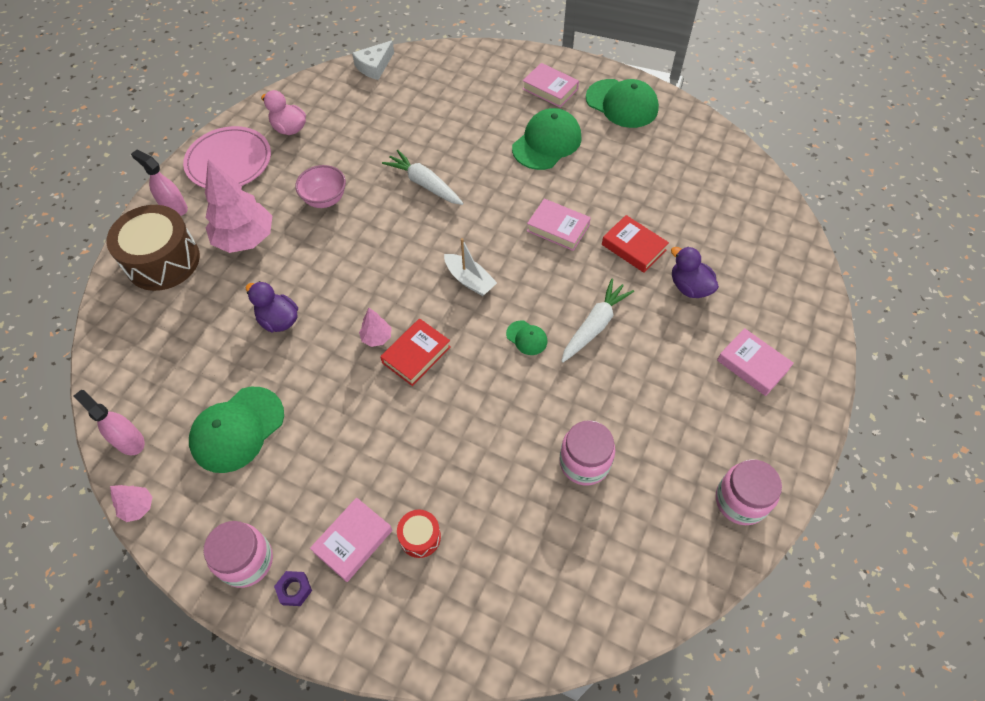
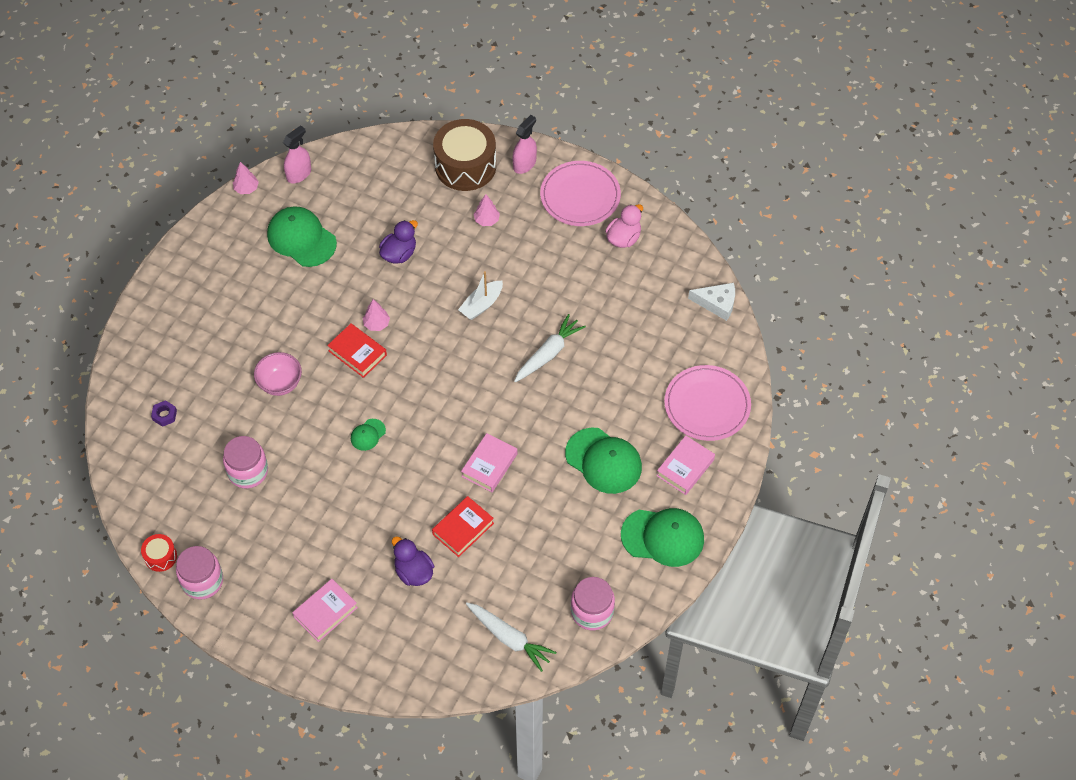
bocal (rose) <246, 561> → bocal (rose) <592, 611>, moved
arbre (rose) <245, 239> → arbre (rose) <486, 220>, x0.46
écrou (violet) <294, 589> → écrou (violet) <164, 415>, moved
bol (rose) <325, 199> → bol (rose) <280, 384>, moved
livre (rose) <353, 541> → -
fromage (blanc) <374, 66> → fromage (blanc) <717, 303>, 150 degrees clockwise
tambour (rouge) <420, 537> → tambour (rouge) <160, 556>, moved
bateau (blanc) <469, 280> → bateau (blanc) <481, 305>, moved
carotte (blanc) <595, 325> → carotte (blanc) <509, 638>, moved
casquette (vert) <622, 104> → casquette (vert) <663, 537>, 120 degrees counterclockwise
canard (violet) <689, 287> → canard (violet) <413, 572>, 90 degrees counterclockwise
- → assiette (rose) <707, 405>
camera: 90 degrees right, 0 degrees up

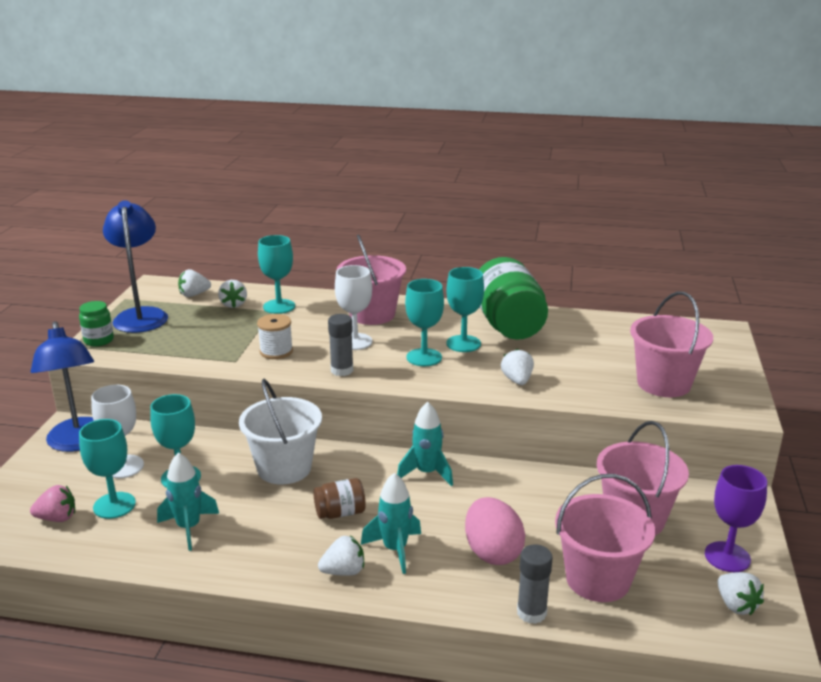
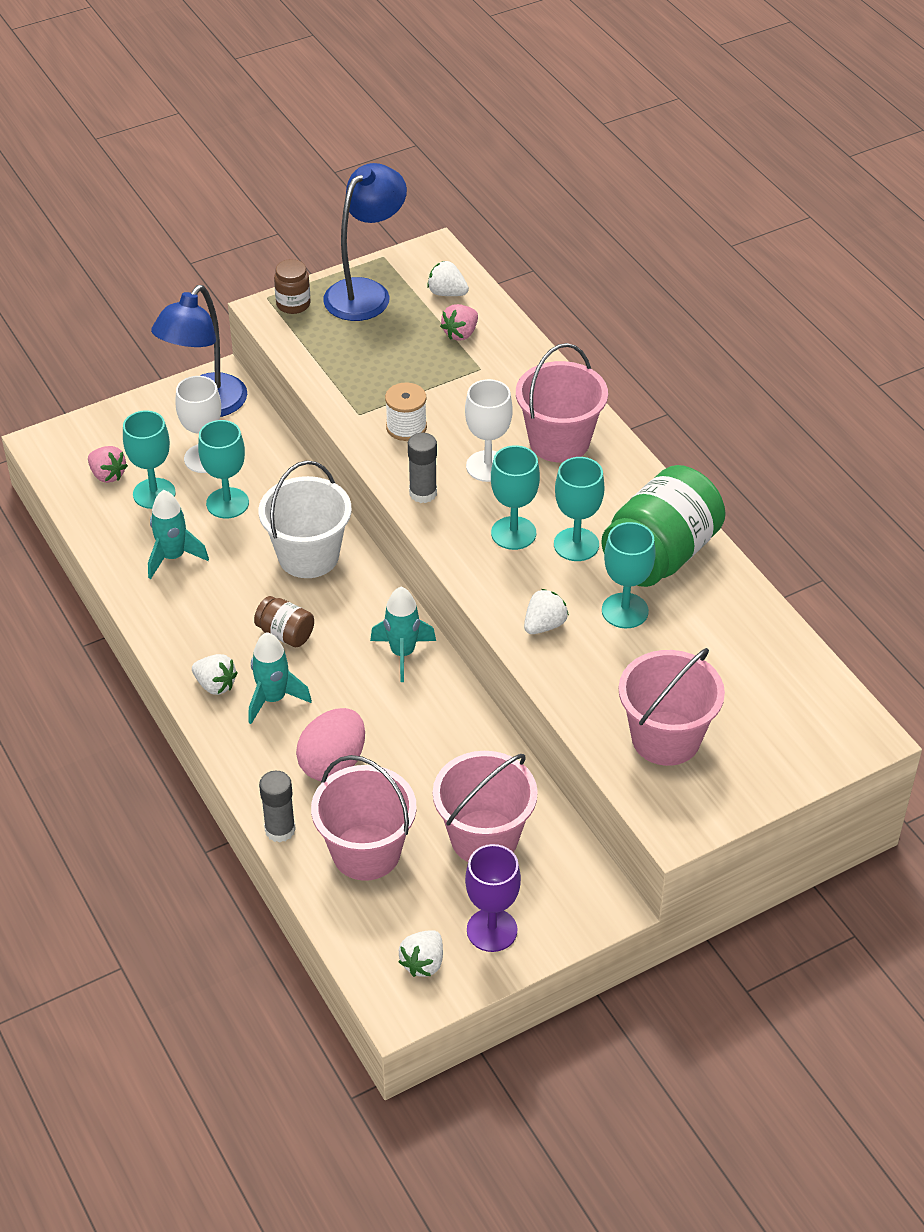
bocal (vert) <99, 340> → bocal (marron) <293, 304>
fraise (blanc) <233, 304> → fraise (rose) <460, 333>
verre à pied (turquoise) <279, 306> → verre à pied (turquoise) <625, 611>, moved
camera: 50 degrees right, 20 degrees up

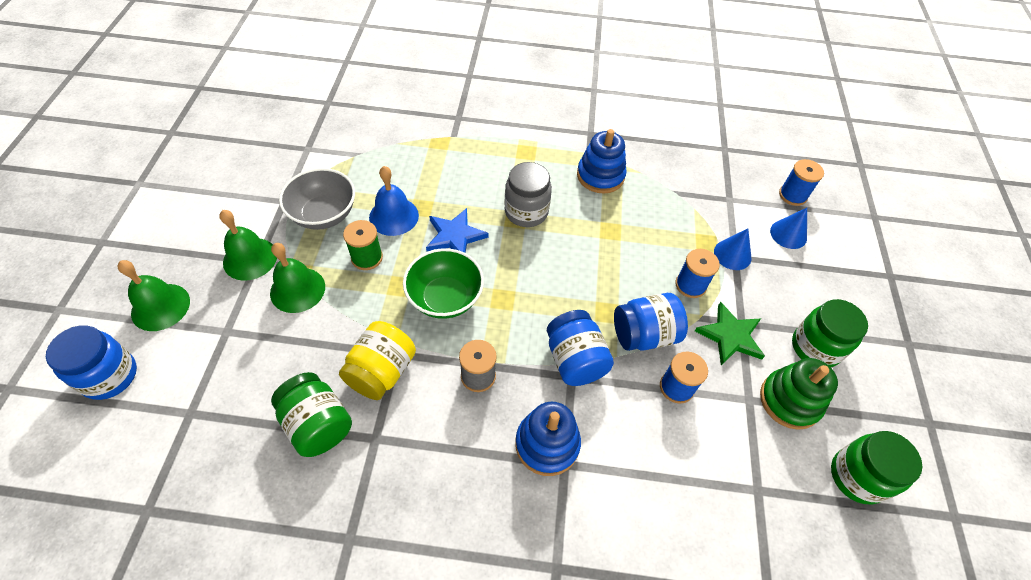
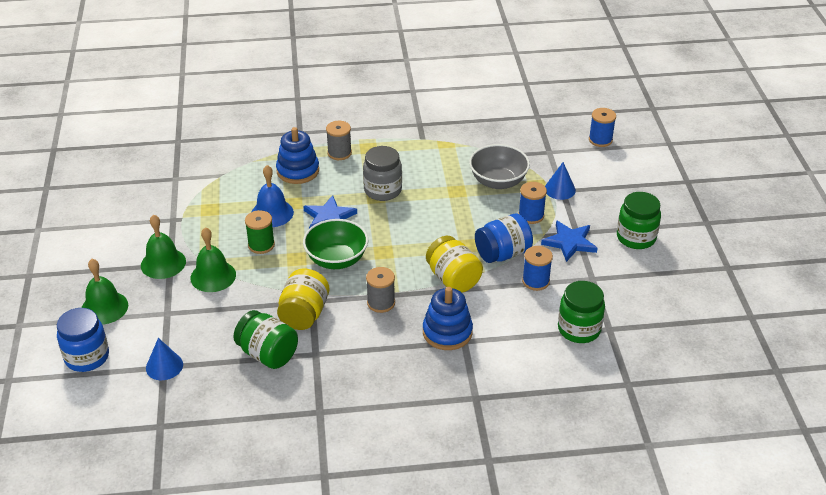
bol (gris) <324, 214> → bol (gris) <498, 181>, moved
bocal (bleu) <575, 360> → bocal (jaune) <453, 279>
jouet à empiler (bleu) <600, 176> → jouet à empiler (bleu) <298, 171>, moved
étoile (vert) <730, 336> → étoile (bleu) <570, 242>
jouet à empiler (vert) <789, 400> → -
cône (bleu) <788, 234> → cône (bleu) <164, 366>, moved
bocal (vert) <857, 476> → bocal (vert) <579, 329>, moved
- → bobine (gris) <339, 153>
camera: 10 degrees left, 15 degrees down

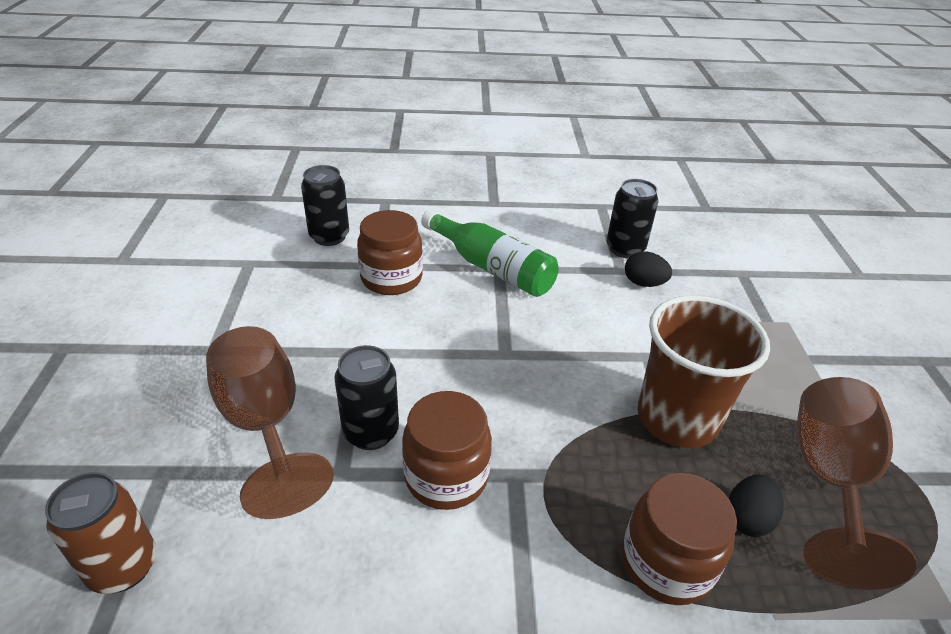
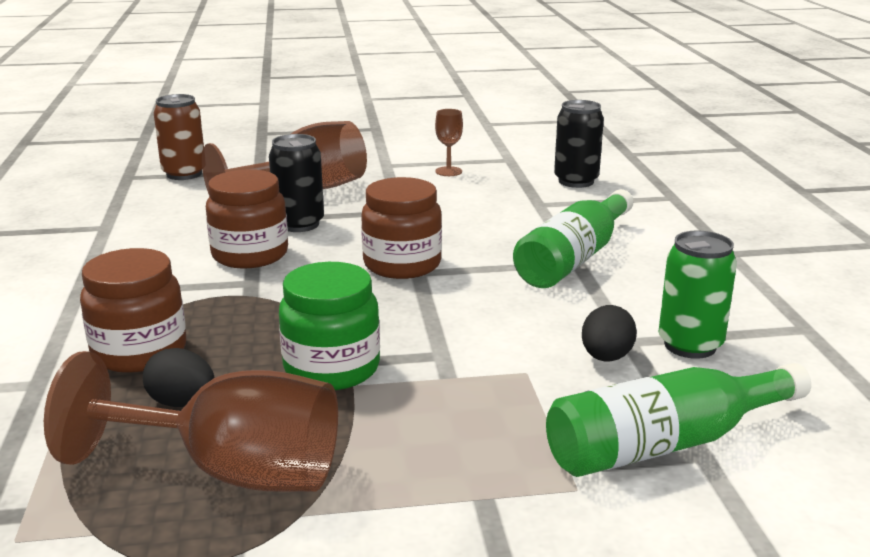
bocal (marron) <391, 278> → bocal (marron) <402, 264>, moved
canette (noir) <625, 249> → canette (vert) <690, 345>
gobelet (marron) <677, 418> → bocal (vert) <332, 368>
- → verre à pied (marron) <448, 171>
- → bouteille (vert) <665, 443>
camera: 85 degrees right, 15 degrees down

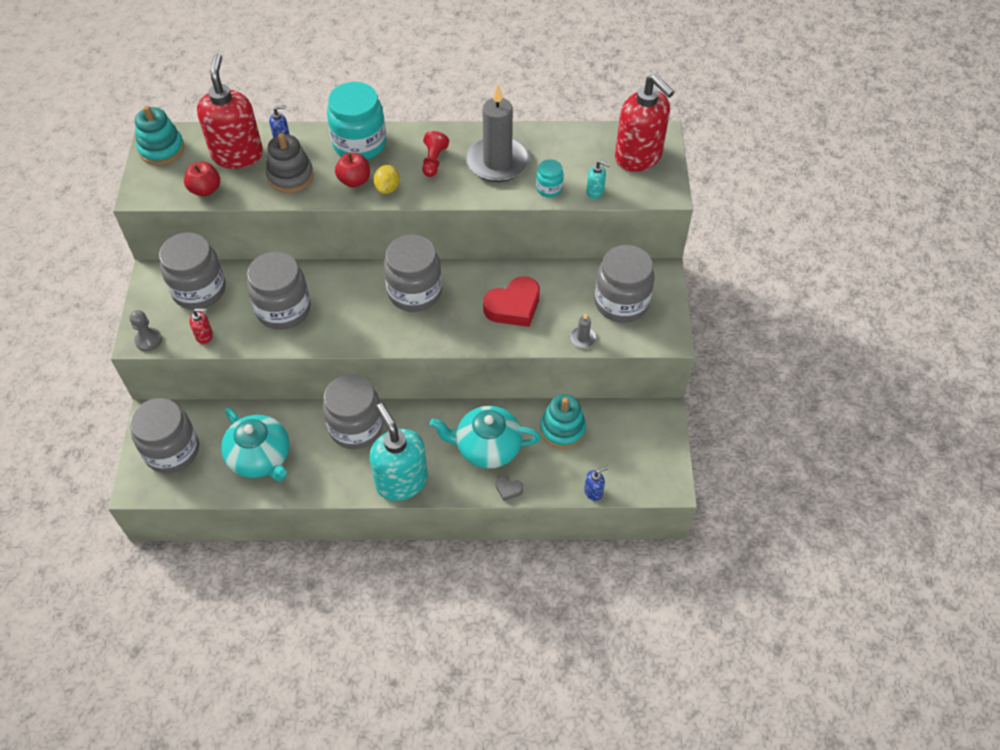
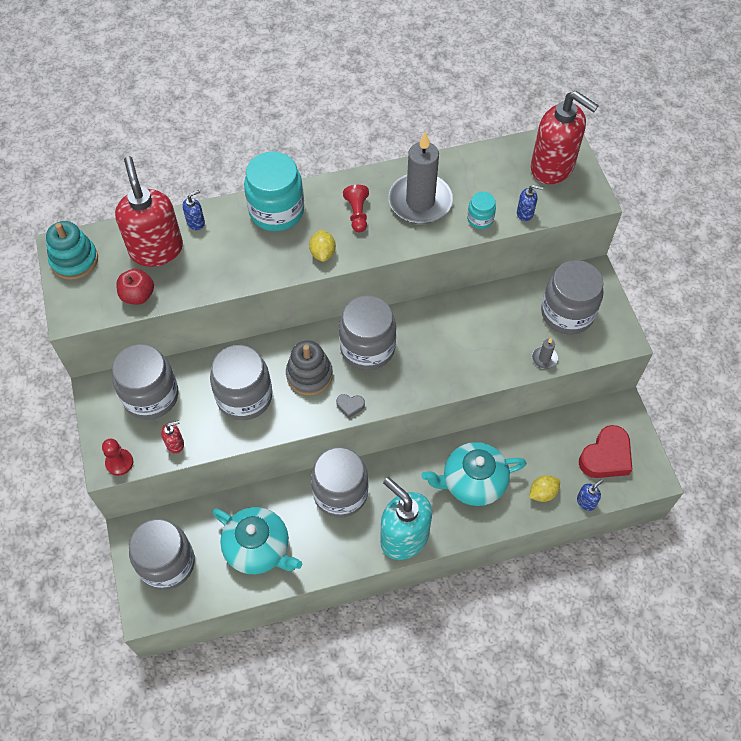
pion (gris) <148, 340> → pion (rouge) <119, 462>
jouet à empiler (gris) <290, 176> → jouet à empiler (gris) <309, 375>, moved
pomme (rouge) <354, 181> → -
cœur (rouge) <513, 306> → cœur (rouge) <606, 457>, moved
cœur (gris) <508, 489> → cœur (gris) <350, 406>, moved
jouet à empiler (turquoise) <562, 429> → -
distributeur de savon (turquoise) <595, 192> → distributeur de savon (bleu) <525, 213>
- → citron (jaune) <542, 493>
camera: 15 degrees left, 5 degrees up

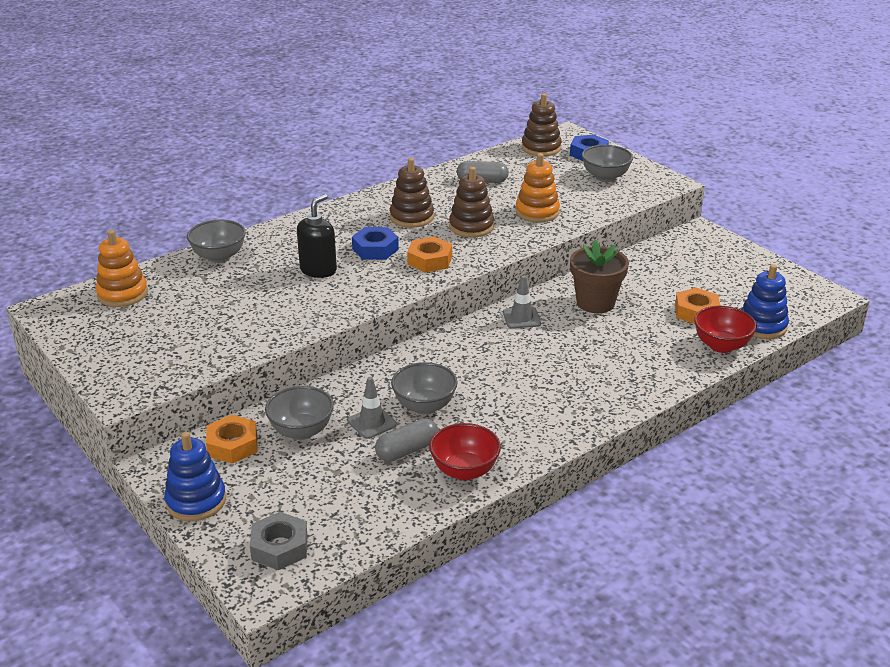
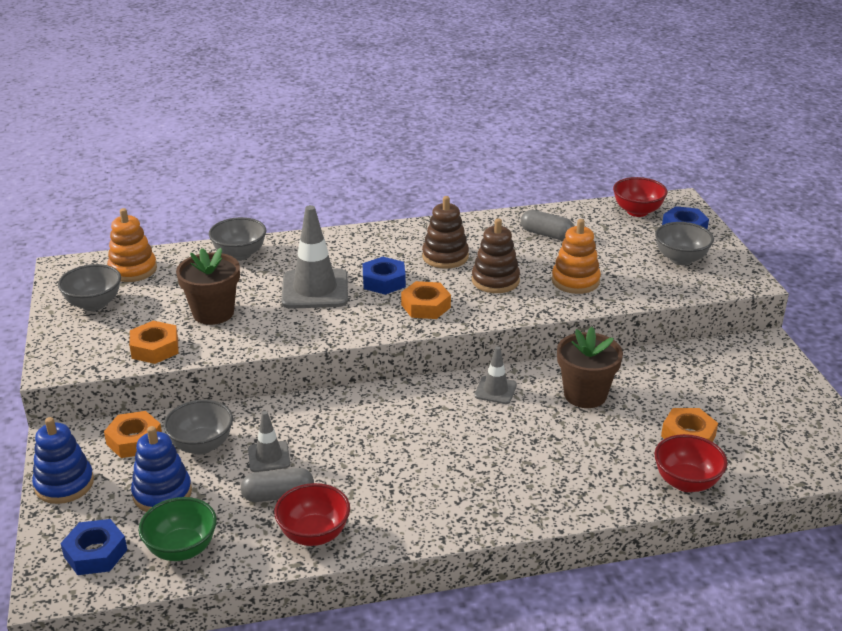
écrou (gris) <279, 547> → écrou (bleu) <95, 553>
distributeur de savon (noir) <318, 270> → cône de chantier (gris) <315, 289>
bol (gris) <424, 406> → bol (gris) <94, 304>, moved
jouet à empiler (marron) <541, 148> → bol (rouge) <637, 211>
jouet à empiler (bleu) <762, 326> → jouet à empiler (bleu) <162, 493>, moved
- → écrou (orange) <155, 348>
- → bol (vert) <182, 549>
- → pot de fleurs (marron) <213, 313>
camera: 25 degrees right, 0 degrees up

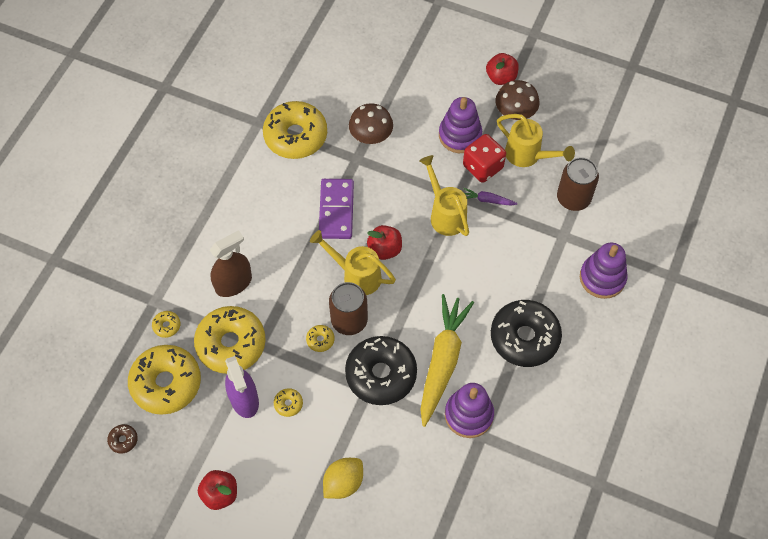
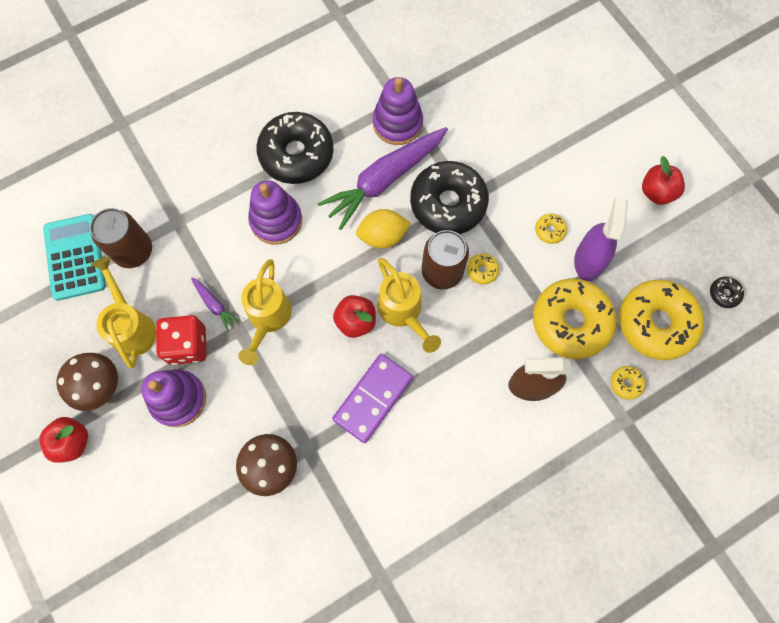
beignet (marron) <123, 440> → beignet (noir) <724, 294>
beignet (jaune) <295, 136> → -
citron (jaune) <343, 483> → citron (jaune) <383, 236>, moved
carotte (jaune) <442, 361> → carotte (violet) <384, 180>
jouet à empiler (violet) <602, 278> → jouet à empiler (violet) <276, 220>, moved
- → calculatrice (turquoise) <75, 257>
camera: 145 degrees left, 10 degrees up

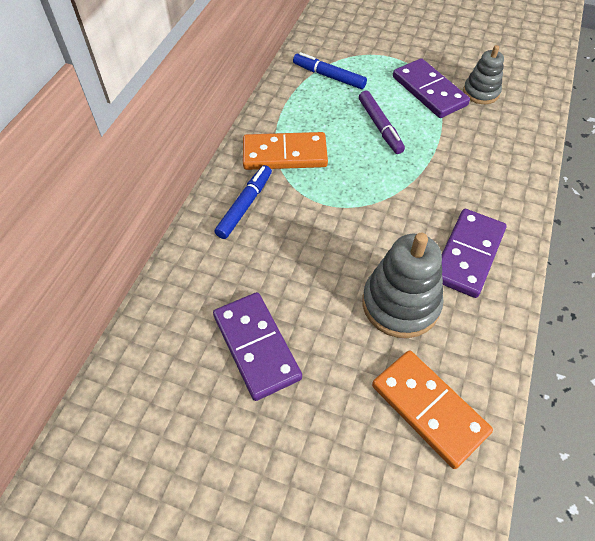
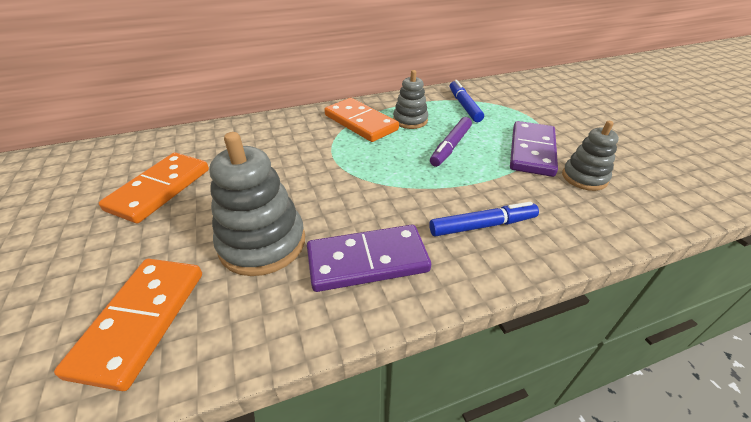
domino (violet) <256, 347> → domino (orange) <159, 189>
feutre (bleu) <245, 206> → feutre (bleu) <482, 226>, moved
- → jouet à empiler (gris) <410, 120>
camera: 50 degrees right, 15 degrees down

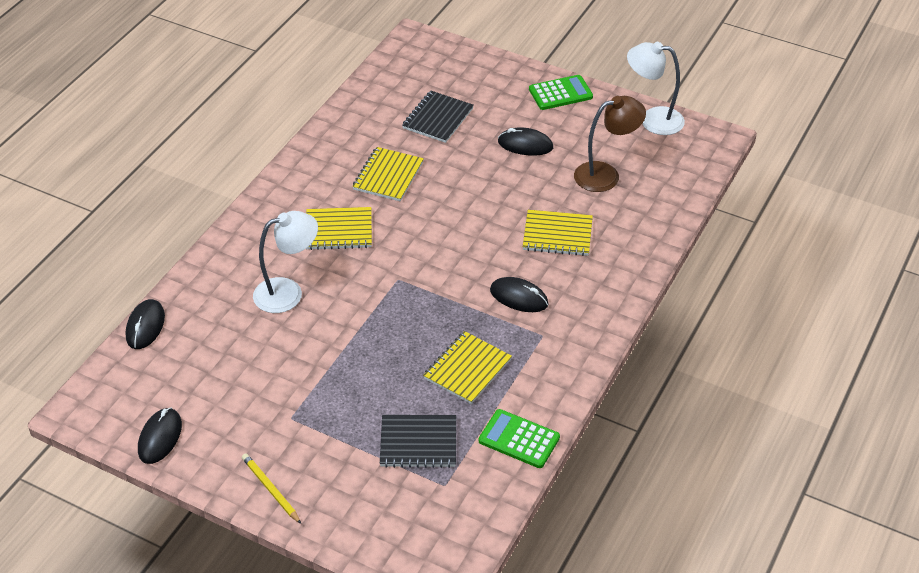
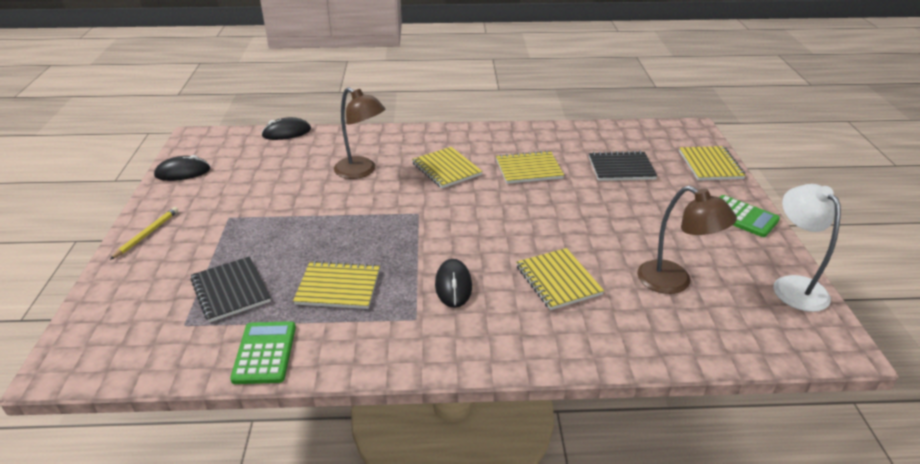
lampe (blanc) <288, 292> → lampe (marron) <361, 171>
souris (noir) <525, 145> → -
- → carnet (jaune) <710, 165>
camera: 60 degrees right, 10 degrees down

